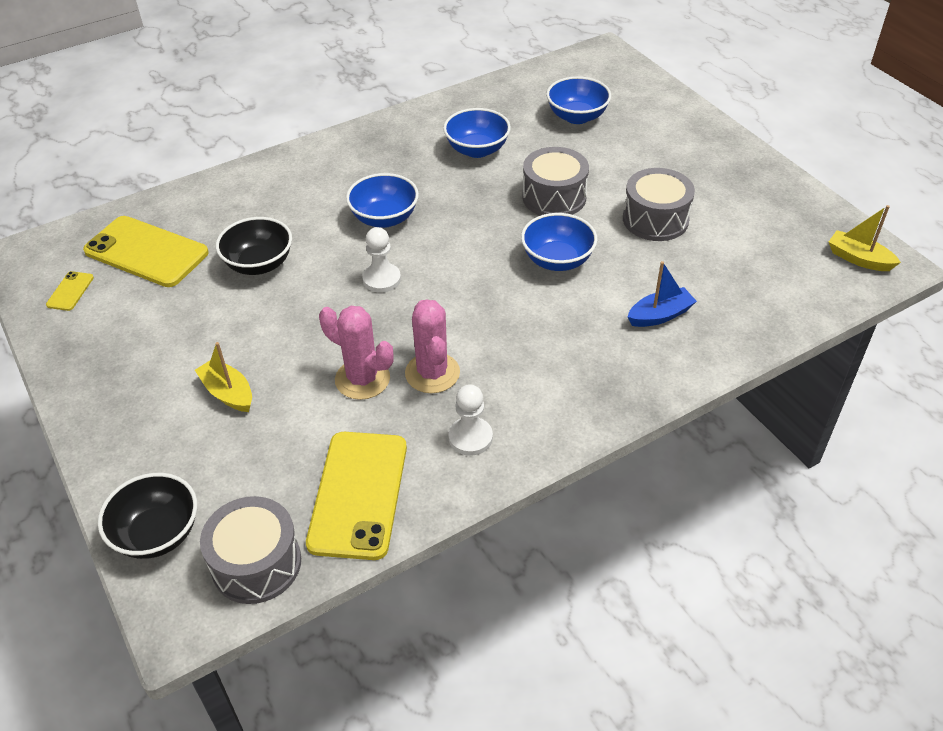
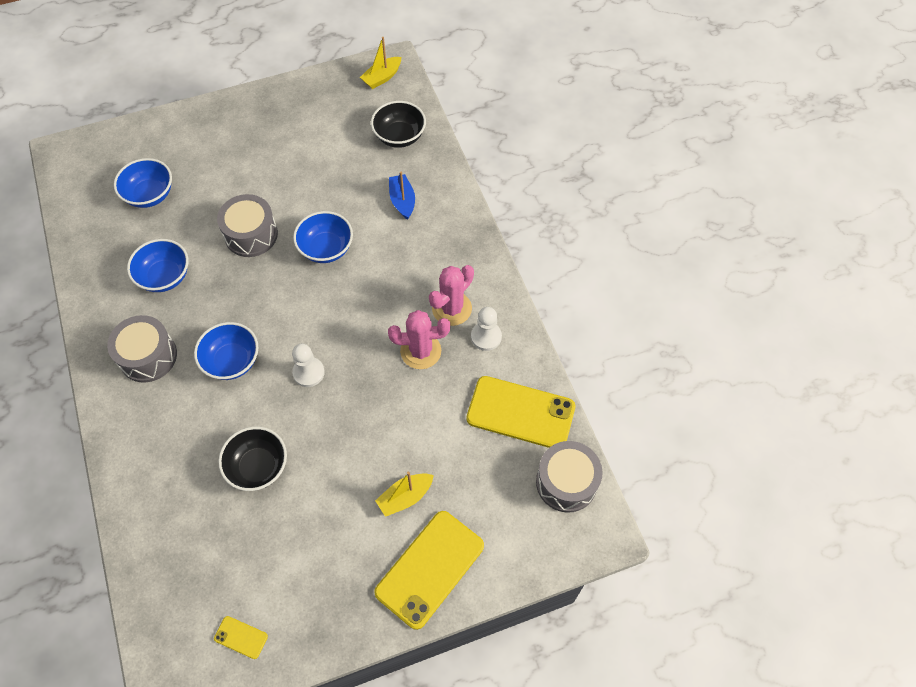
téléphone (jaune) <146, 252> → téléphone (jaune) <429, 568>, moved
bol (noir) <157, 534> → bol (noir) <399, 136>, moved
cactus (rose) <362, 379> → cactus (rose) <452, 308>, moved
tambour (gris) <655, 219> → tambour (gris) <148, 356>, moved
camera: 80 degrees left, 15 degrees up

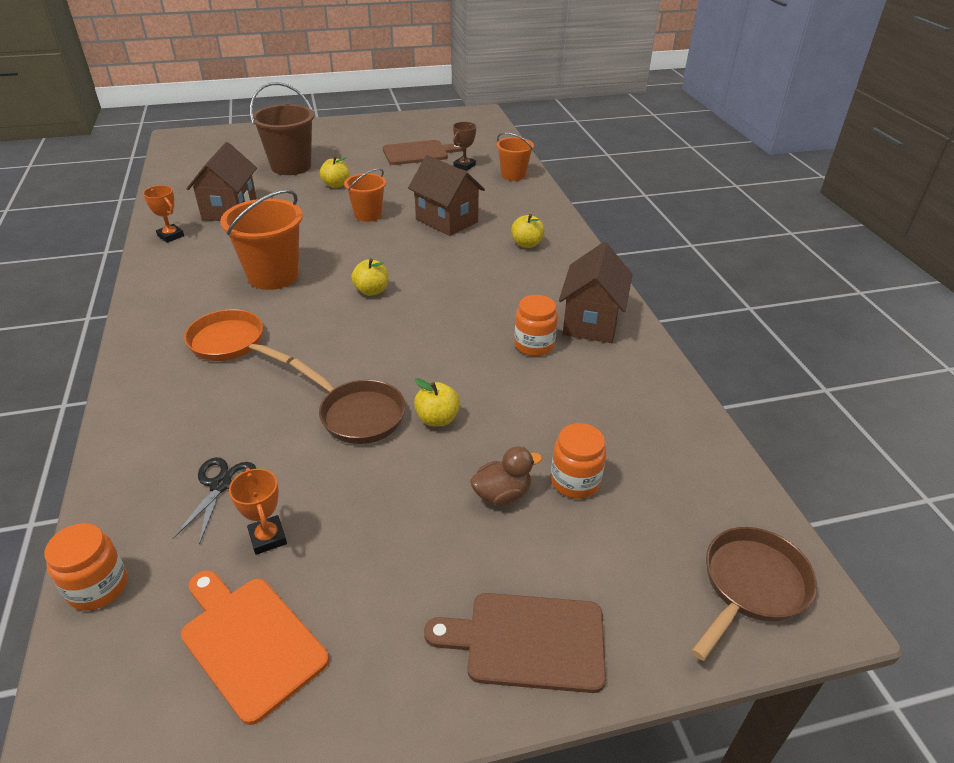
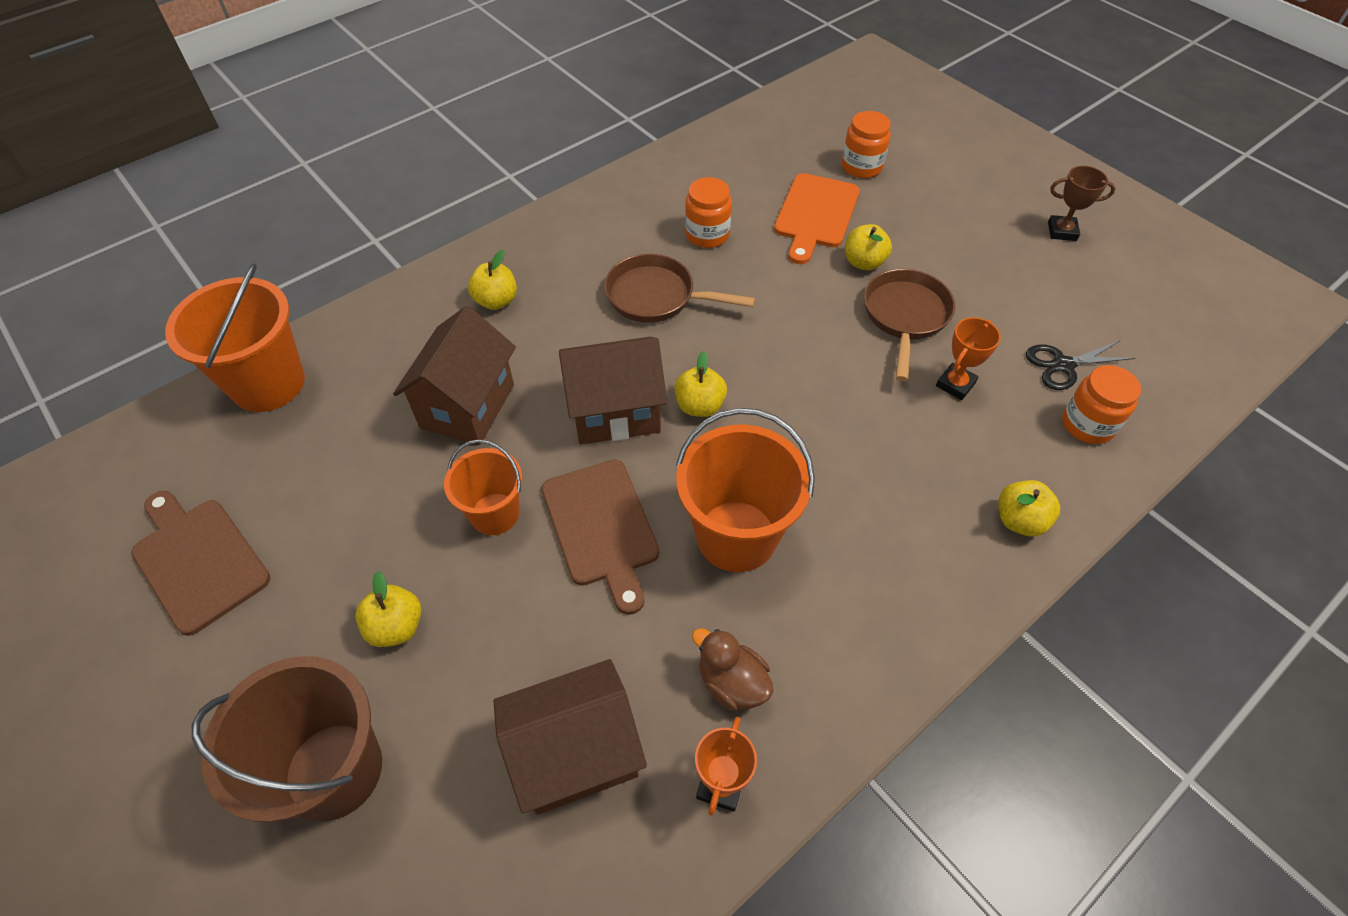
bocal (orange) <98, 587> → bocal (orange) <1087, 424>, moved
planche à découper (orange) <250, 641> → planche à découper (orange) <815, 214>, moved
poêle (orange) <231, 343> → -
trophée (orange) <267, 538> → trophée (orange) <955, 384>, moved
planche à découper (marron) <528, 641> → planche à découper (marron) <601, 527>, moved
trophée (marron) <464, 166> → trophée (marron) <1062, 231>, moved
canard (marron) <502, 494> → canard (marron) <732, 682>, moved
seau (orange) <513, 175> → seau (orange) <268, 383>, x1.64
maison (marron) <591, 322> → maison (marron) <615, 412>, moved
poêle (marron) <751, 586> → poêle (marron) <656, 296>, moved
- → pomme (jaune) <1019, 520>
camera: 115 degrees left, 15 degrees up

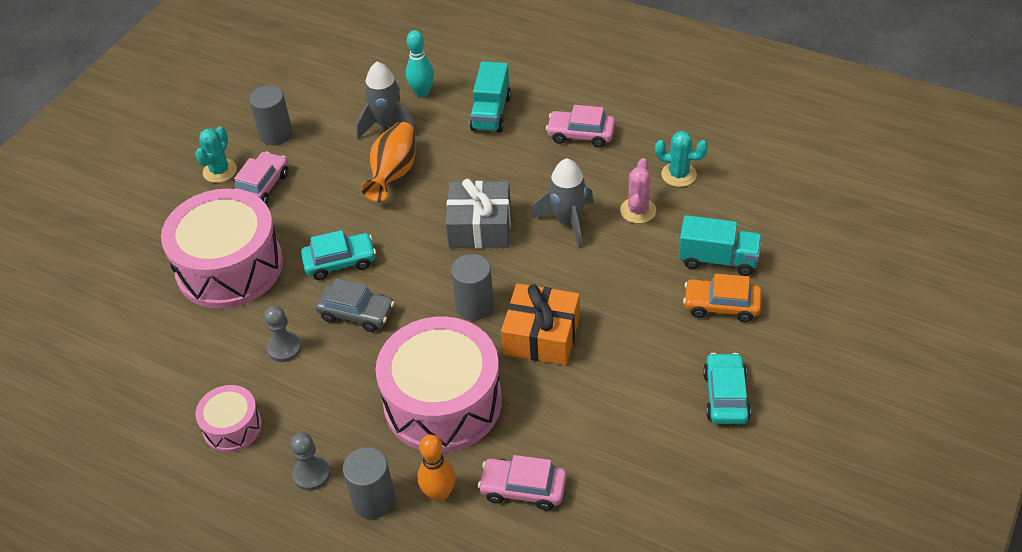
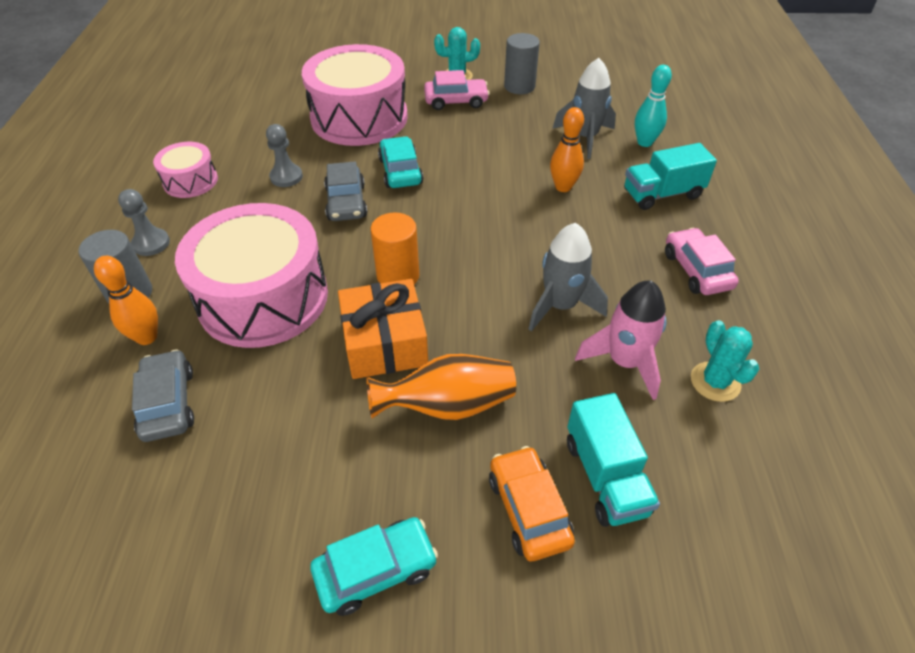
voiture (turquoise) <340, 262> → voiture (turquoise) <400, 171>, 150 degrees counterclockwise
vase (orange) <393, 173> → vase (orange) <448, 405>, moved
cadeau (gris) <480, 226> → -
cylindre (gris) <475, 306> → cylindre (orange) <398, 276>
voiture (rose) <523, 488> → voiture (gris) <168, 403>
cactus (rose) <638, 210> → fusée (rose) <624, 362>
- → quille (orange) <563, 187>
camera: 60 degrees right, 0 degrees up

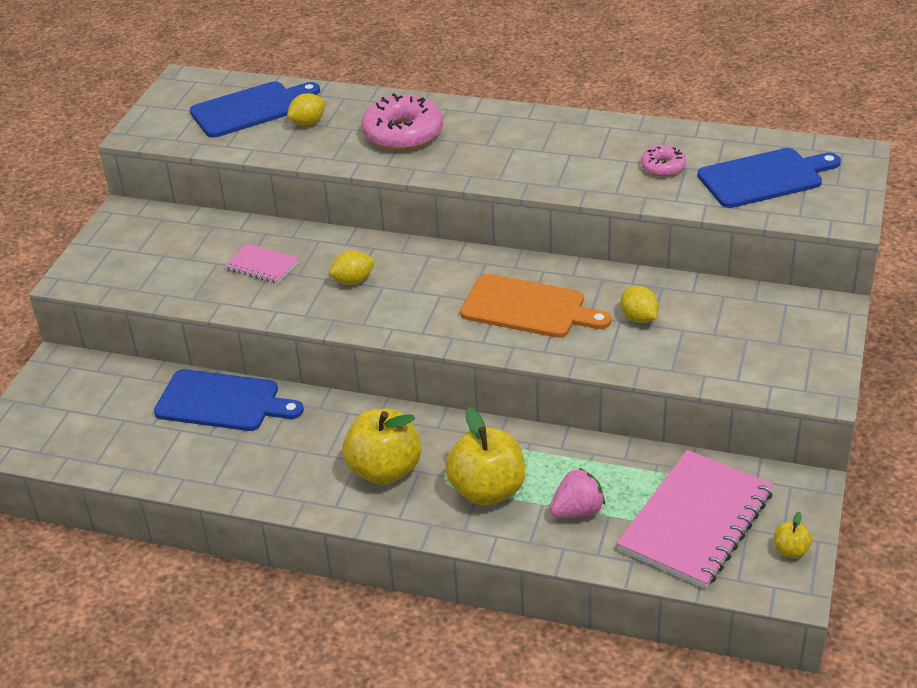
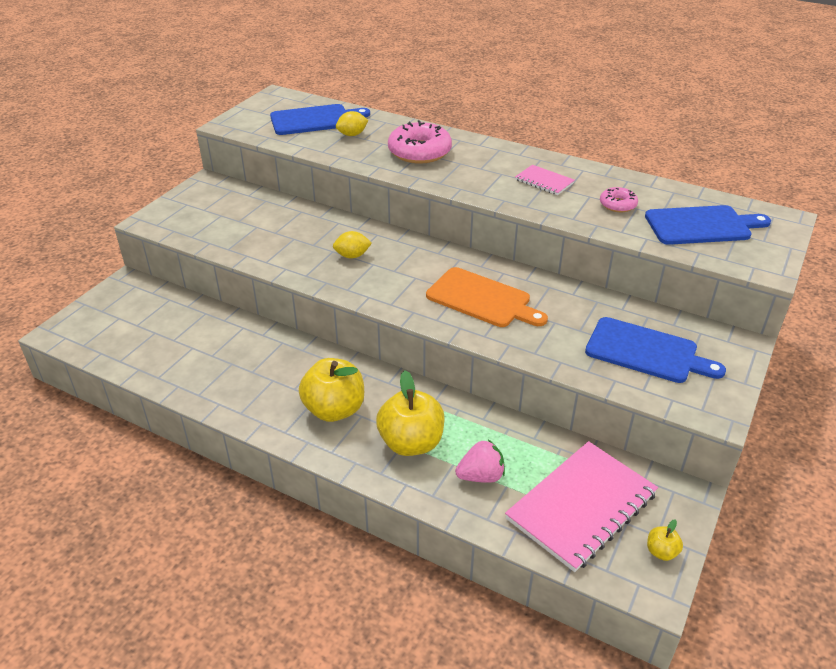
planche à découper (bleu) <222, 402> → planche à découper (bleu) <646, 352>, moved
carnet (rose) <262, 265> → carnet (rose) <544, 181>, moved
citron (jaune) <639, 318> → -
camera: 10 degrees right, 0 degrees up

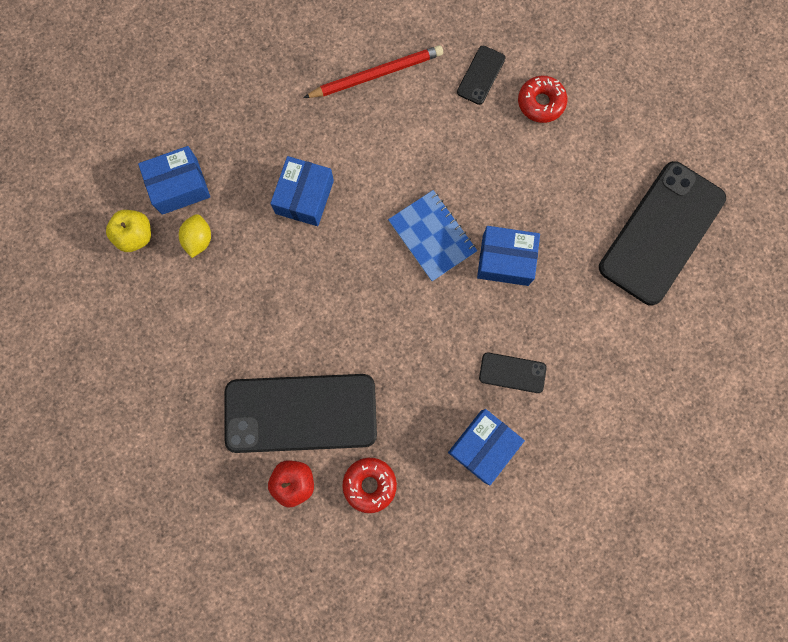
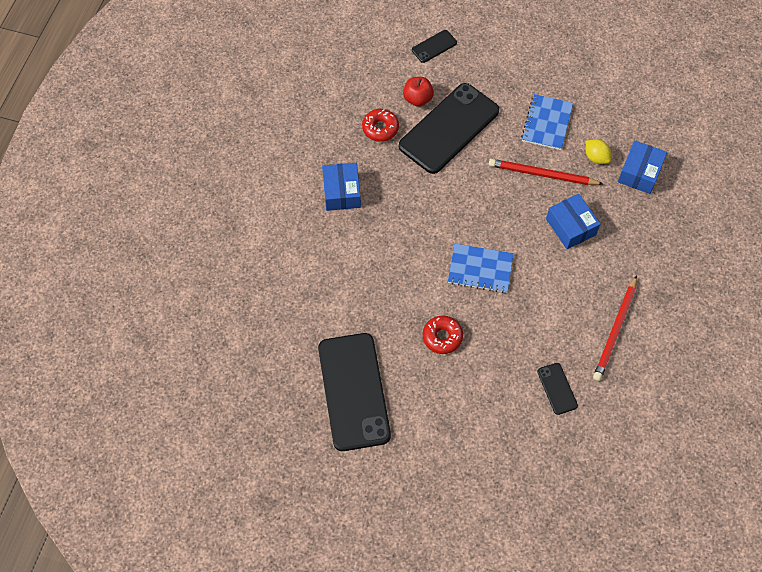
pomme (jaune) <136, 236> → -
boîte (bleu) <505, 260> → -
téléphone (noir) <512, 372> → téléphone (noir) <434, 46>, moved
beignet (rouge) <540, 103> → beignet (rouge) <442, 337>, moved
- → crayon (rouge) <542, 174>
- → carnet (bleu) <547, 123>
camera: 135 degrees right, 15 degrees down

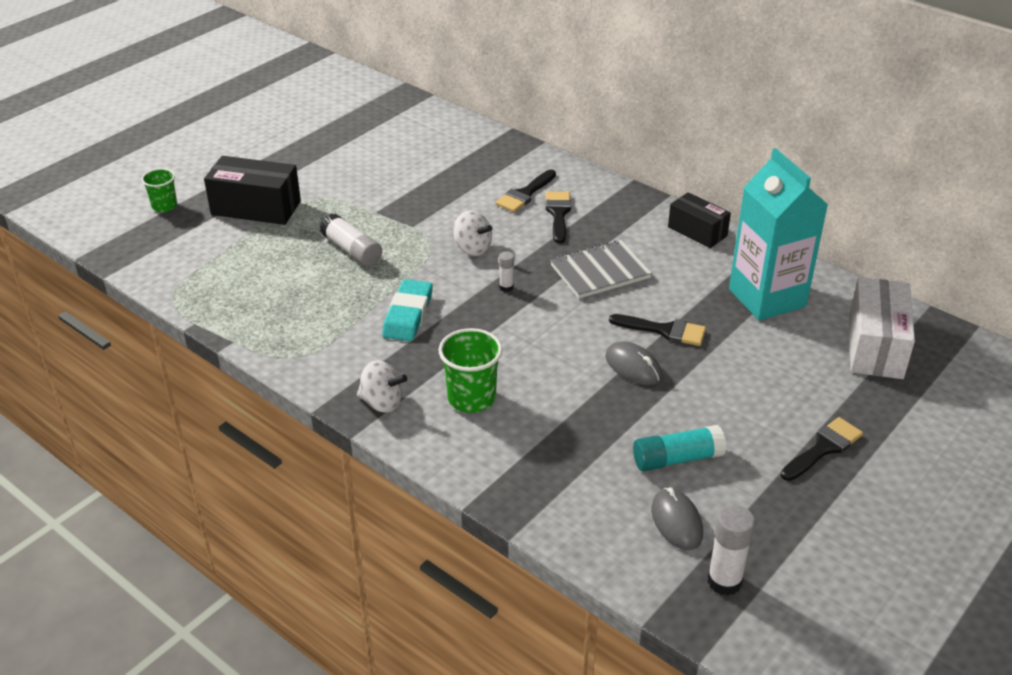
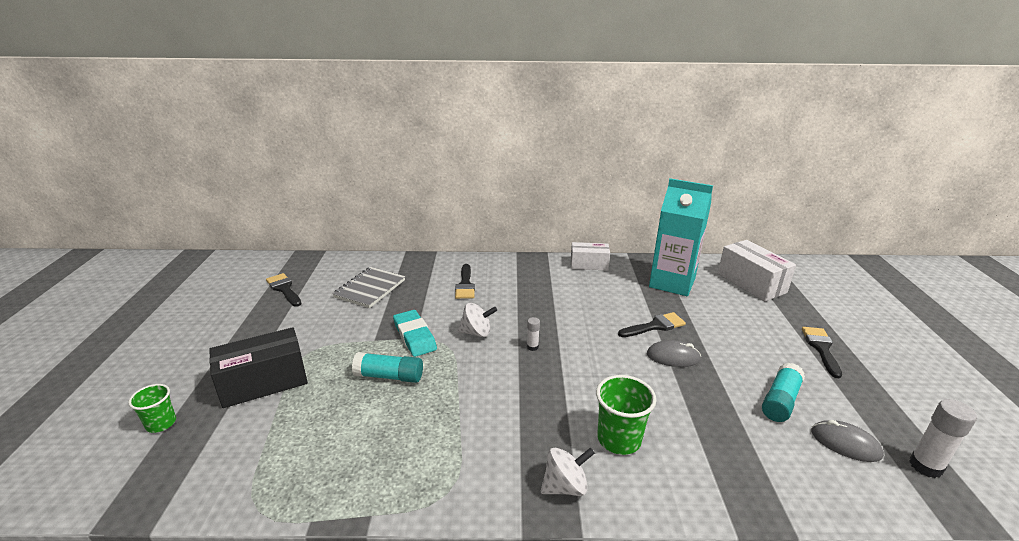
bâton de colle (blanc) <352, 250> → bâton de colle (turquoise) <389, 376>
gomme (turquoise) <408, 315> → gomme (turquoise) <414, 336>, moved
pinceau (noir) <558, 214> → pinceau (noir) <284, 289>, moved
carnet (gris) <600, 272> → carnet (gris) <370, 289>, moved
boîte (noir) <697, 231> → boîte (blanc) <589, 264>
camera: 40 degrees left, 10 degrees down

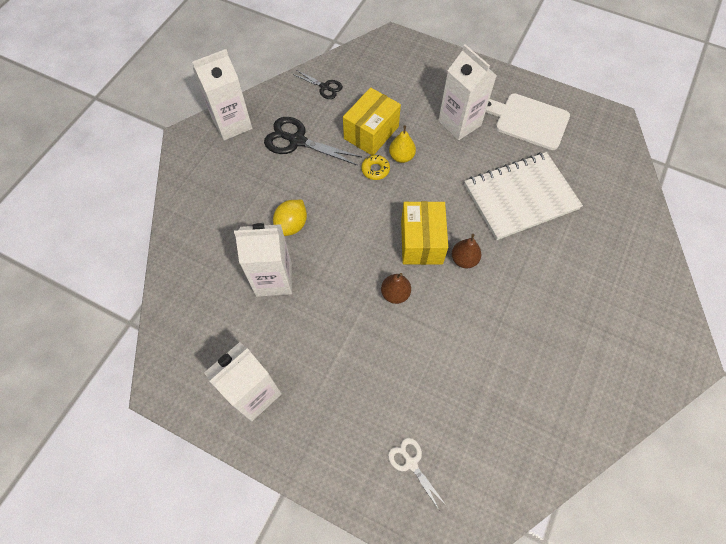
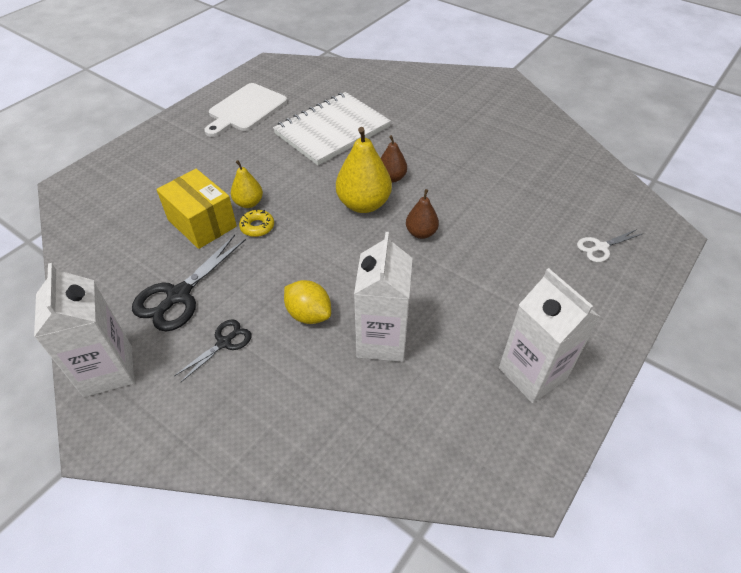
ciseaux (noir) <324, 87> → ciseaux (noir) <224, 343>, moved
boîte (jaune) <421, 242> → poire (jaune) <363, 204>
brique de lait (blanc) <459, 123> → -
carnet (blanc) <520, 197> → carnet (blanc) <332, 130>, 60 degrees clockwise
camera: 80 degrees left, 15 degrees down

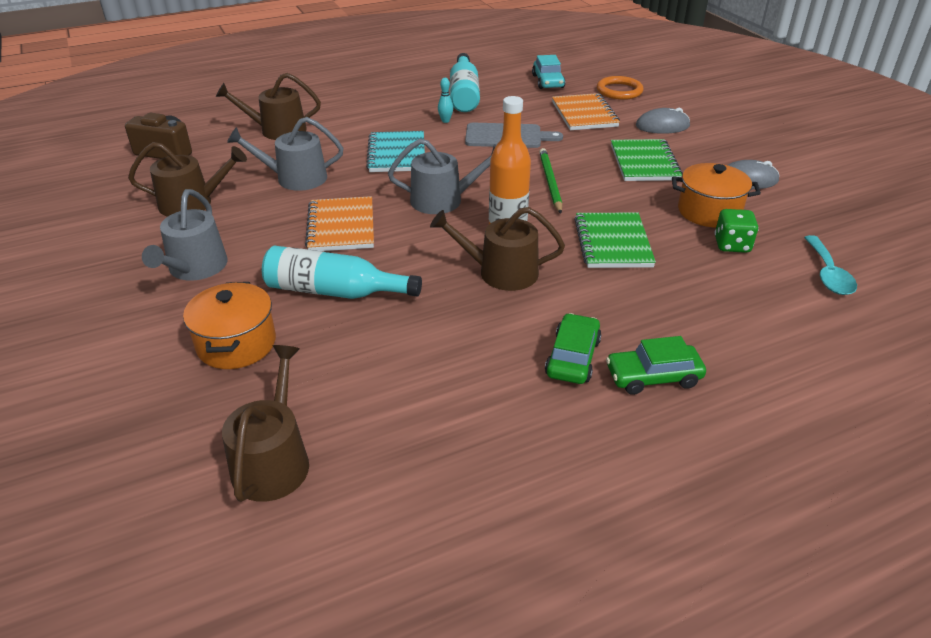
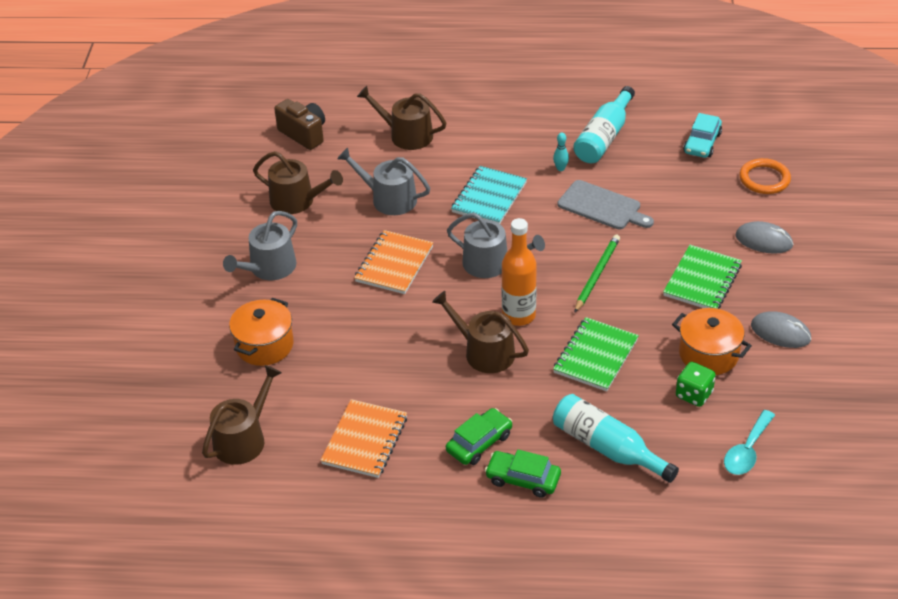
bouteille (turquoise) <334, 291> → bouteille (turquoise) <607, 447>, moved
carnet (orange) <584, 114> → carnet (orange) <365, 440>, moved
camera: 30 degrees right, 5 degrees up

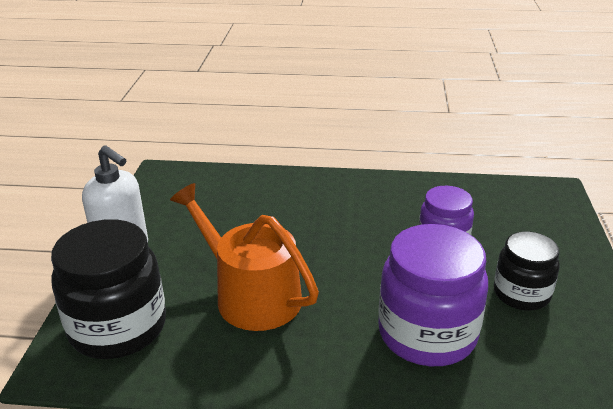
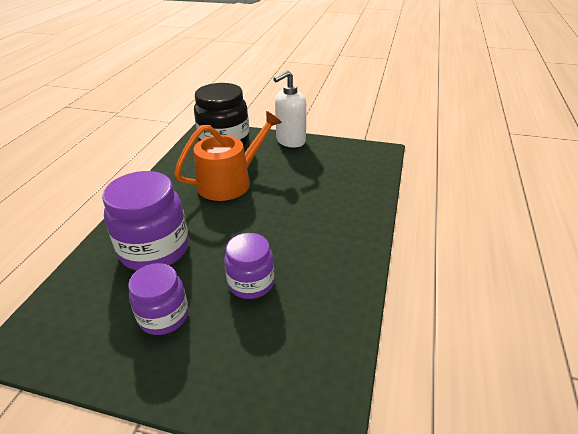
bocal (noir) <521, 294> → bocal (violet) <164, 316>
camera: 100 degrees right, 5 degrees up

